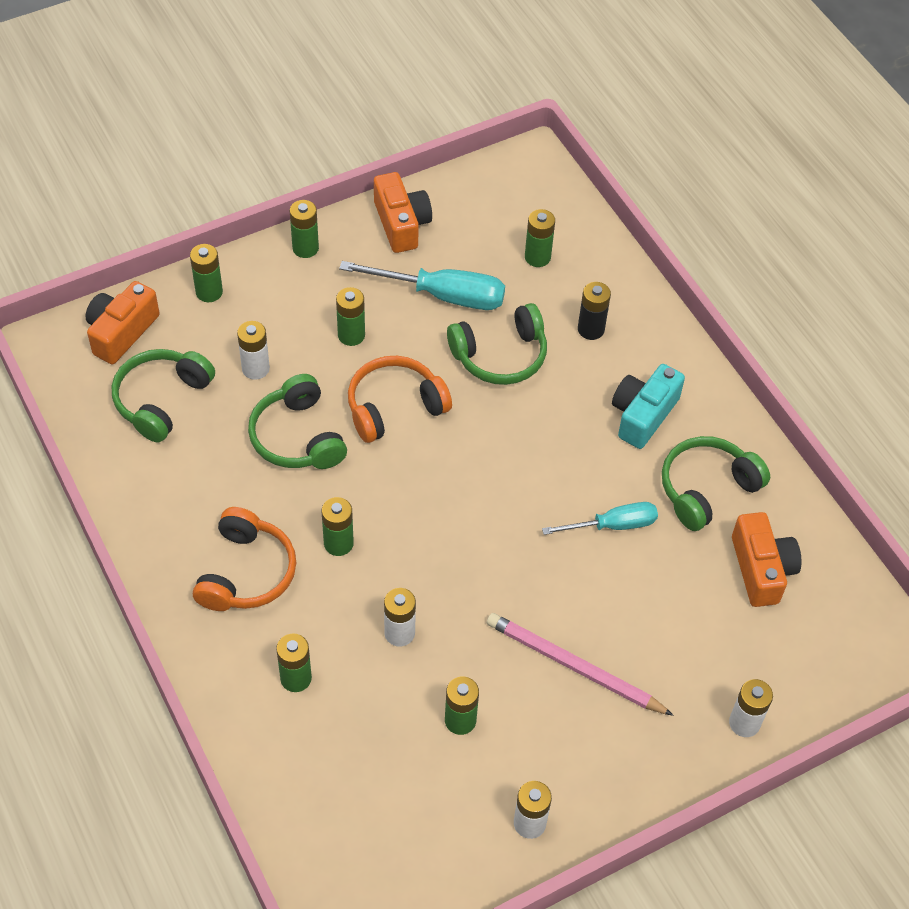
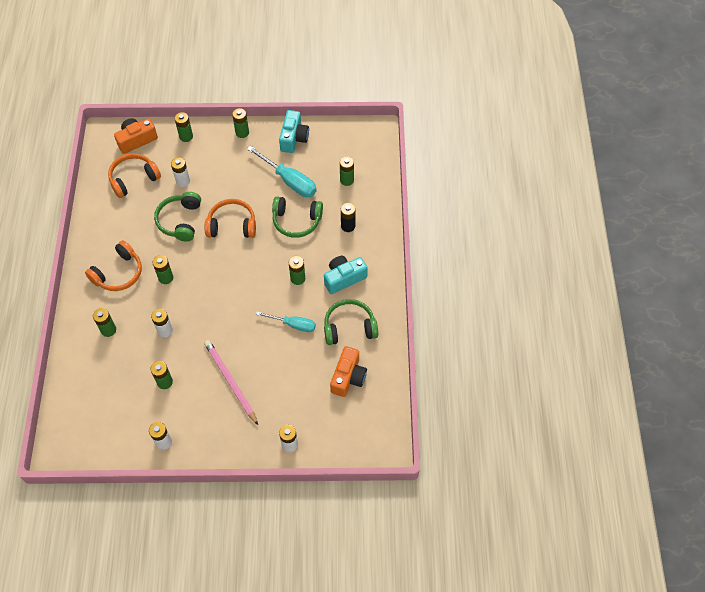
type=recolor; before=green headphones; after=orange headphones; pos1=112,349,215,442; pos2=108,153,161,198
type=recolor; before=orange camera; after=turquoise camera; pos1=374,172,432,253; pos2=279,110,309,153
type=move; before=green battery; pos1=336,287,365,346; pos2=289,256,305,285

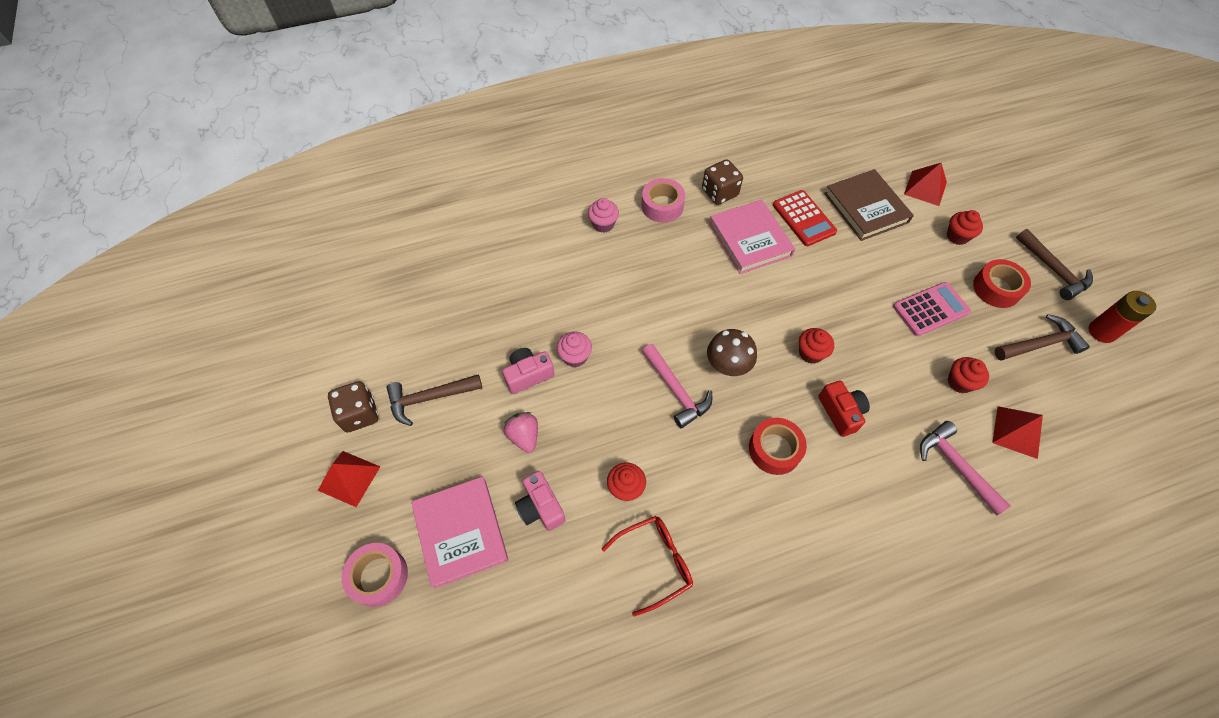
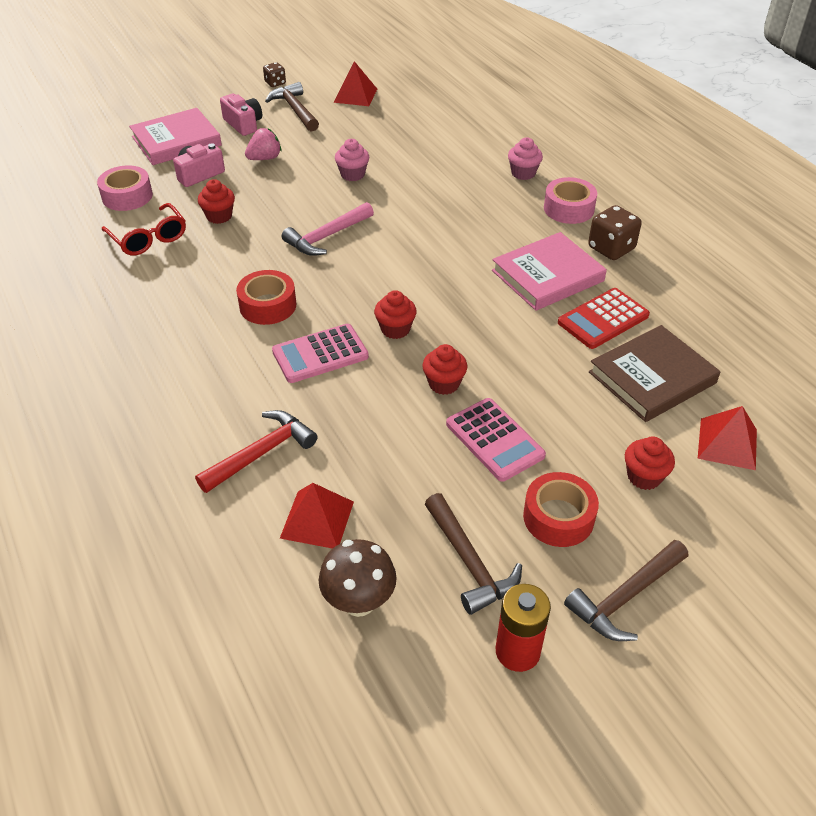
type=move; before=pink tape; pos1=342,543,408,607; pos2=97,165,153,211
type=recolor; before=pink hammer; after=red hammer; pos1=920,421,1010,516; pos2=195,410,317,493
type=move; before=pink camera; pos1=502,348,555,394; pos2=220,94,262,136
type=resize; before=brown dice; pos1=328,381,378,432; pos2=263,62,286,87; scale=0.59
type=replace; before=red camera; after=pink calculator; pos1=818,380,870,437; pos2=272,324,369,383
type=move; before=brown mushroom; pos1=707,329,757,376; pos2=319,539,397,617
type=move; before=red pyramid; pos1=318,451,380,507; pos2=334,61,377,106
type=move; before=red cupcake; pos1=948,357,989,393; pos2=422,344,468,395

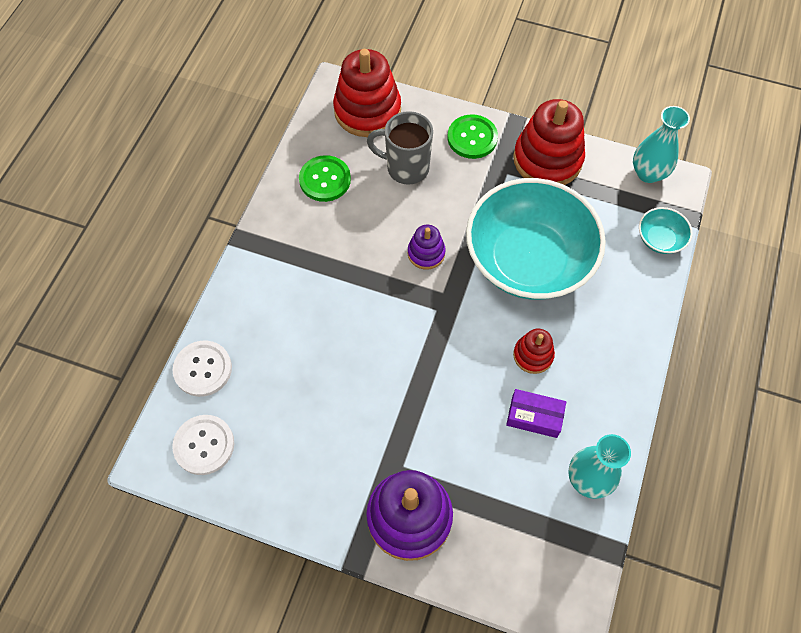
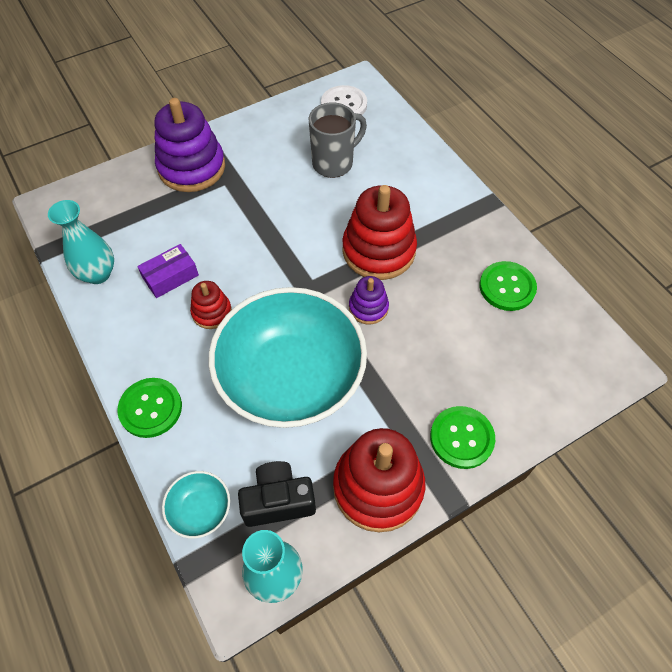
type=insert; after=green button; pos2=117,378,182,438
type=insert; after=black camera; pos2=238,461,316,527
type=move; before=grey mug; pos1=367,111,433,185; pos2=309,102,367,178
type=move; before=red stacking toy; pos1=333,49,401,137; pos2=342,185,417,280
type=delete; before=white button; pos1=173,341,232,397

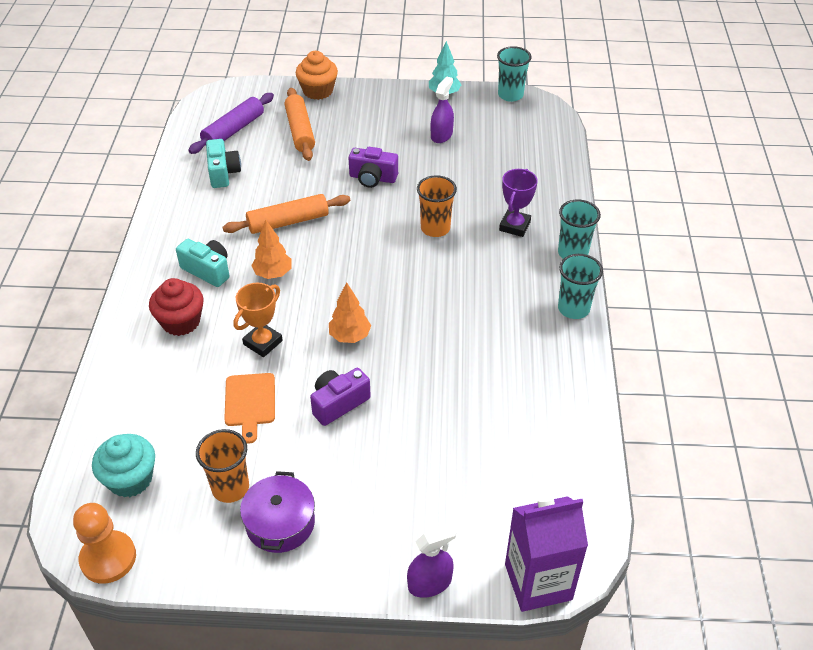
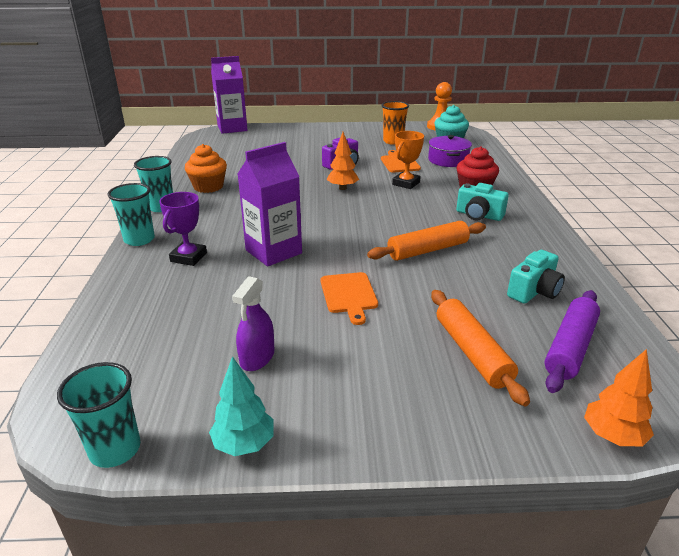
type=move; before=orange cupcake; pos1=296,51,338,100; pos2=185,144,227,193
type=replace; before=orange cup; after=purple carton; pos1=417,175,457,237; pos2=238,142,302,266
type=replace; before=purple camera; after=orange cutting board; pos1=348,147,398,188; pos2=320,272,378,325
type=move; before=purple pot; pos1=240,471,315,553; pos2=428,135,472,167
type=rotate; before=turquoise camera; pos1=206,139,241,188; pos2=507,250,565,304; turn=-120
type=move; before=orange tree; pos1=251,219,292,279; pos2=584,349,654,446
type=delete; before=purple spray bottle; pos1=407,525,456,598

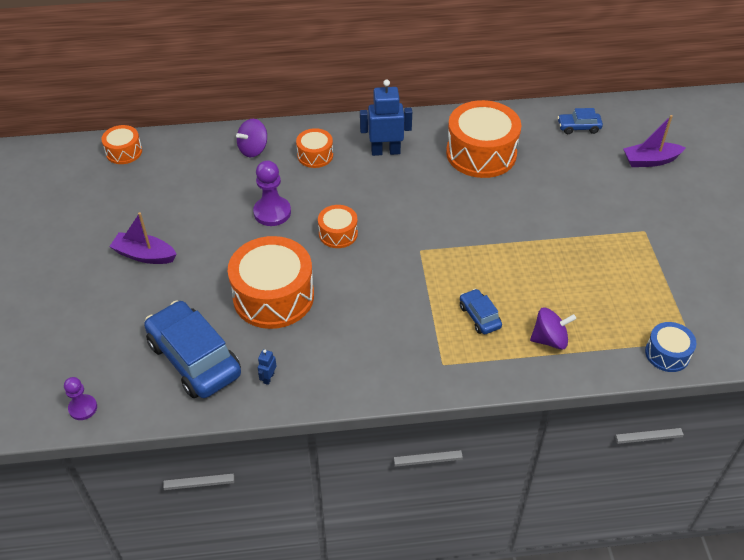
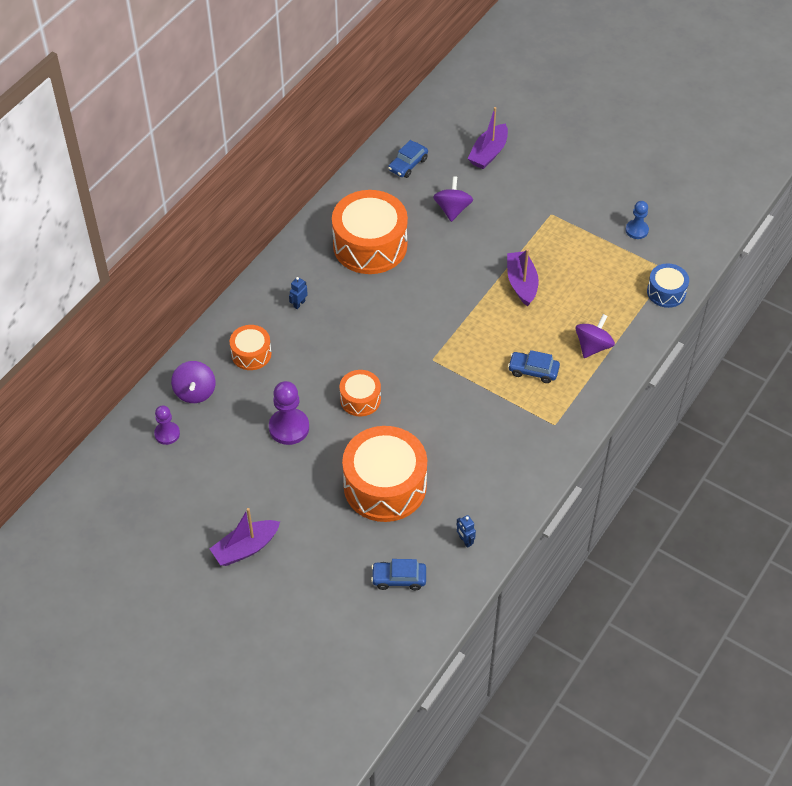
type=move; before=purple pawn; pos1=64,377,97,420; pos2=154,405,180,445
type=resize; before=blue robot; pos1=360,80,412,156; pos2=289,277,308,309; scale=0.44
type=resize; before=blue car; pos1=144,300,241,398; pos2=371,559,426,590; scale=0.48
type=insert; after=purple spinning top; pos2=433,176,473,222
type=insert; after=purple boat; pos2=507,249,539,306
type=insert; after=blue pawn; pos2=626,201,649,239
type=delete; before=orange drum; pos1=101,125,142,164

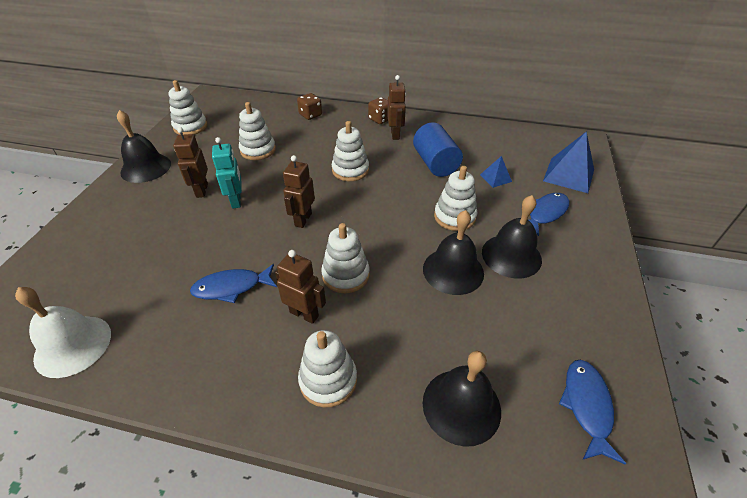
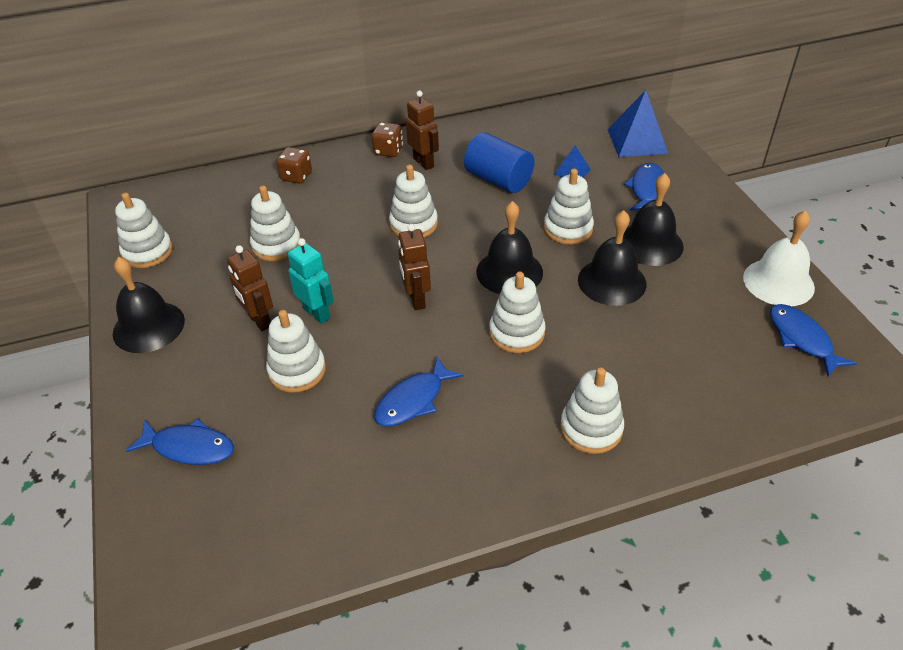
type=insert; after=blue fish; pos2=126,418,234,465
type=insert; after=white stacking toy; pos2=266,310,326,393
type=move; before=black bell; pos1=423,351,501,447; pos2=476,201,543,294
type=move; before=white bell; pos1=15,287,111,378; pos2=743,210,815,306
type=delete; before=brown robot; pos1=275,250,326,324

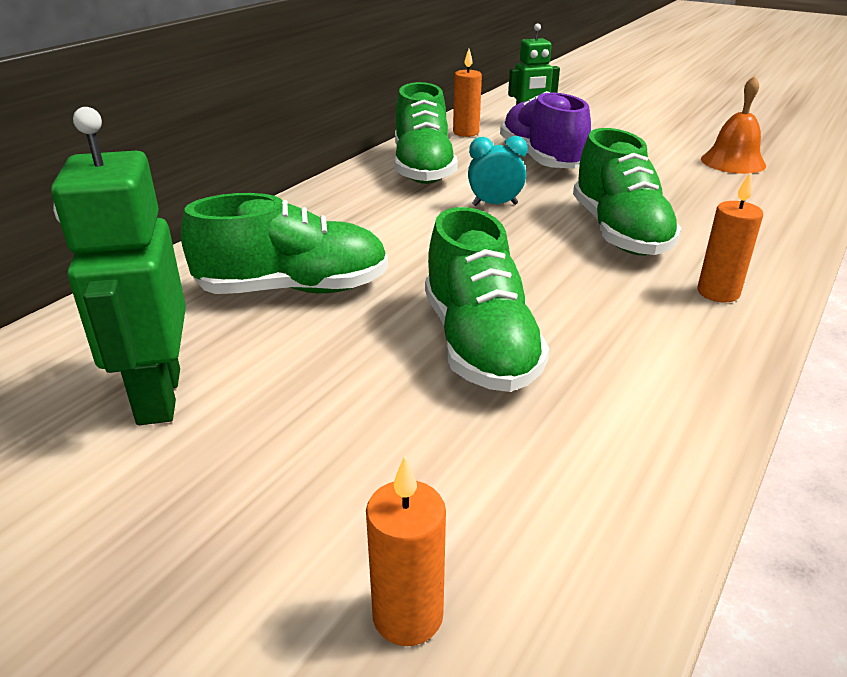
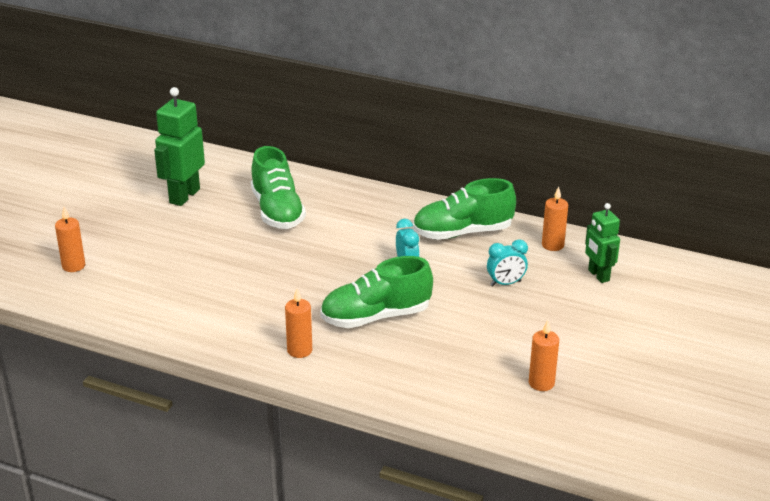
type=rotate; before=green robot; pos1=51,107,186,425; pos2=154,87,205,206; turn=-45
type=replace; before=purple shoe; after=turquoise clock; pos1=500,91,591,168; pos2=487,240,528,286
type=replace; before=orange bell; after=orange candle; pos1=701,76,766,174; pos2=529,320,559,391
type=delete; before=green shoe; pos1=425,207,549,392

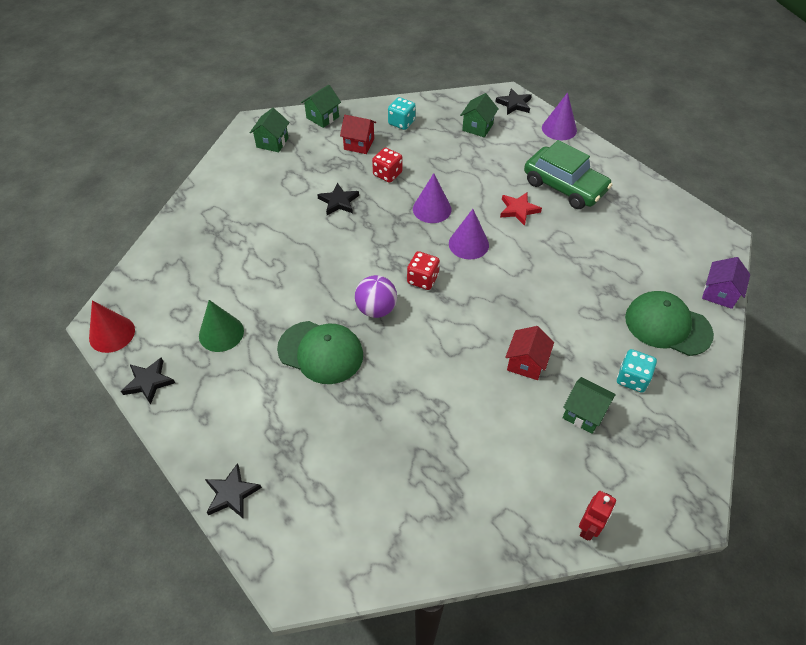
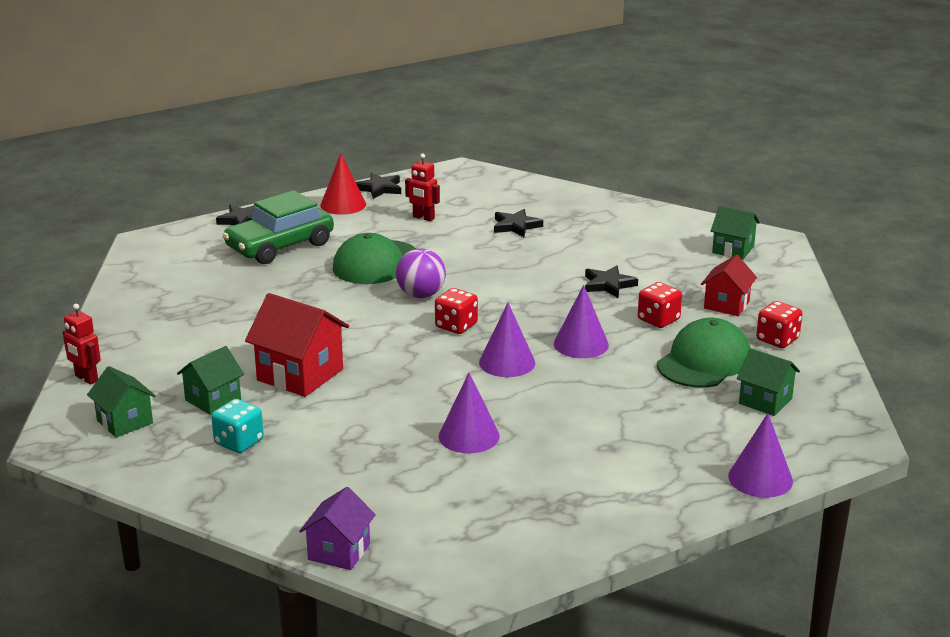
type=move; before=green house; pos1=301,85,341,128; pos2=87,366,156,437
type=move; before=green car; pos1=524,140,612,209; pos2=222,190,334,264
type=resize; before=red house; pos1=505,326,554,380; pos2=245,293,349,397; scale=1.6
type=rotate; before=purple house; pos1=702,257,750,309; pos2=299,487,376,570; turn=75
type=move; before=red cone; pos1=89,301,135,353; pos2=320,153,366,215
type=replace; before=green cone; after=red robot; pos1=199,300,244,352; pos2=405,154,440,221
type=insert; after=purple cone; pos2=439,373,500,453
type=move; before=black star; pos1=495,88,532,115; pos2=494,209,543,237
type=move; before=green cap; pos1=625,291,714,356; pos2=657,318,751,388
type=recolor; before=turquoise dice; after=red dice; pos1=388,97,416,130; pos2=756,301,802,348
type=delete; before=red star; pos1=500,193,542,226

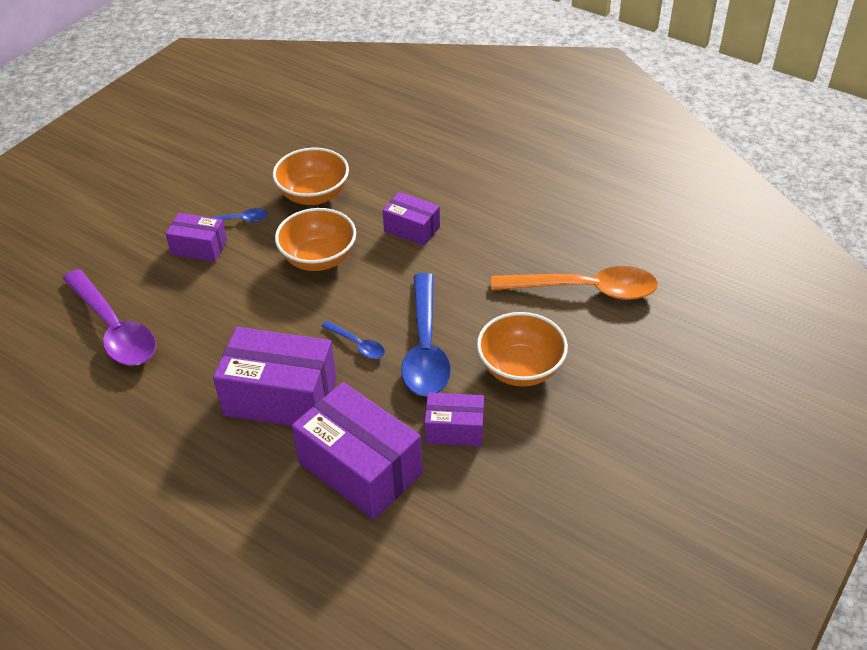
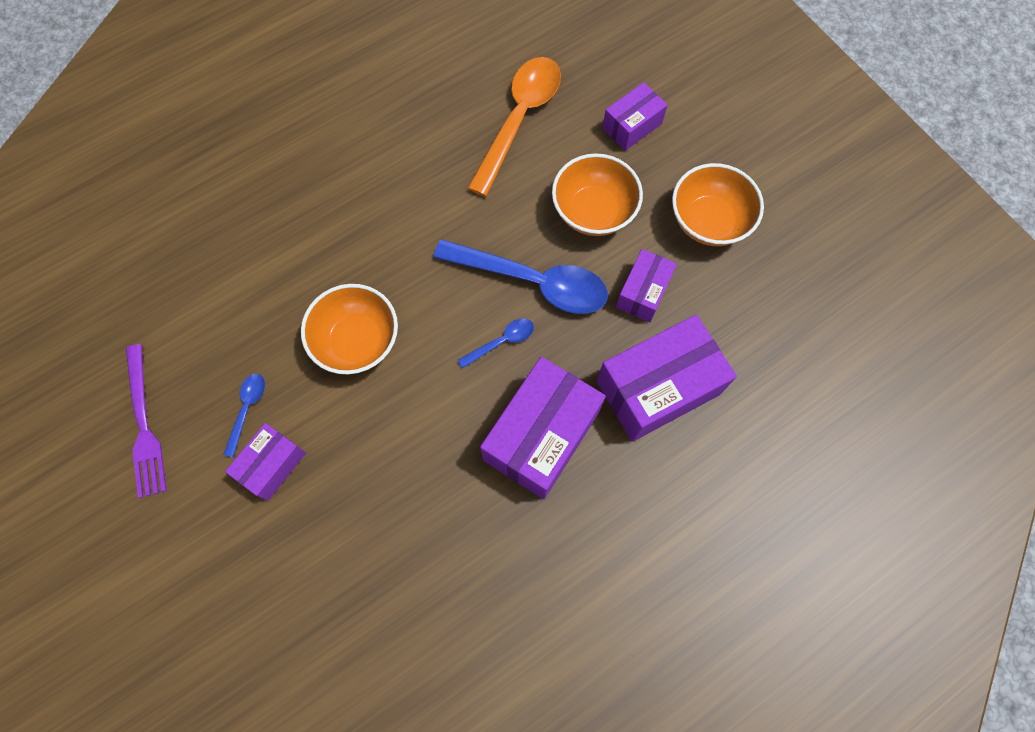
type=insert; after=purple fork; pos2=126,344,167,498
type=move; before=purple box; pos1=383,192,440,246; pos2=602,82,668,151
type=move; before=orange bowl; pos1=273,148,349,205; pos2=672,163,764,246
type=delete; before=purple spoon; pos1=62,269,156,366

